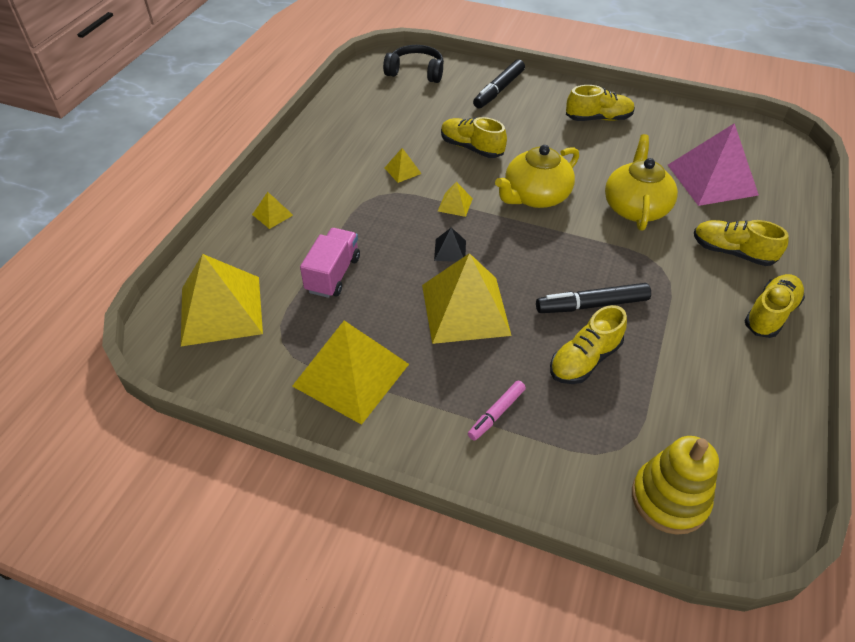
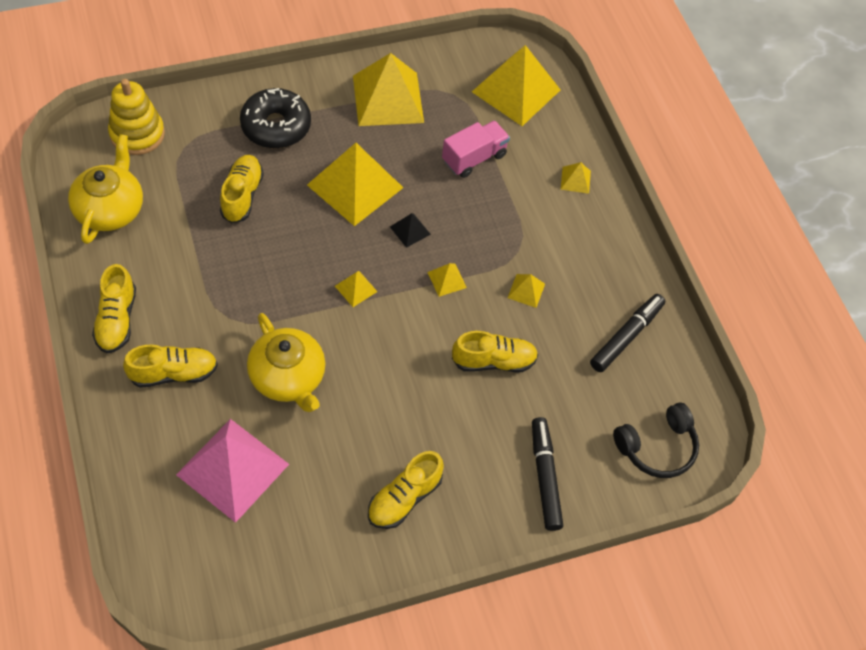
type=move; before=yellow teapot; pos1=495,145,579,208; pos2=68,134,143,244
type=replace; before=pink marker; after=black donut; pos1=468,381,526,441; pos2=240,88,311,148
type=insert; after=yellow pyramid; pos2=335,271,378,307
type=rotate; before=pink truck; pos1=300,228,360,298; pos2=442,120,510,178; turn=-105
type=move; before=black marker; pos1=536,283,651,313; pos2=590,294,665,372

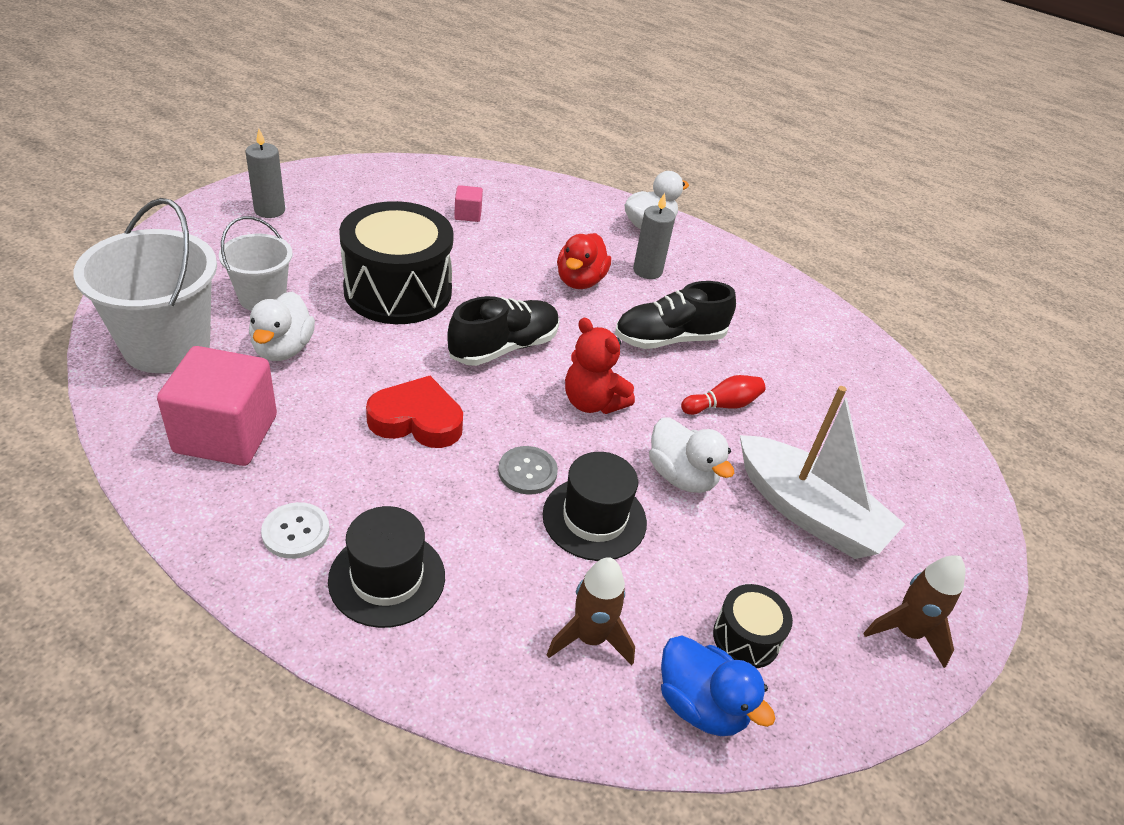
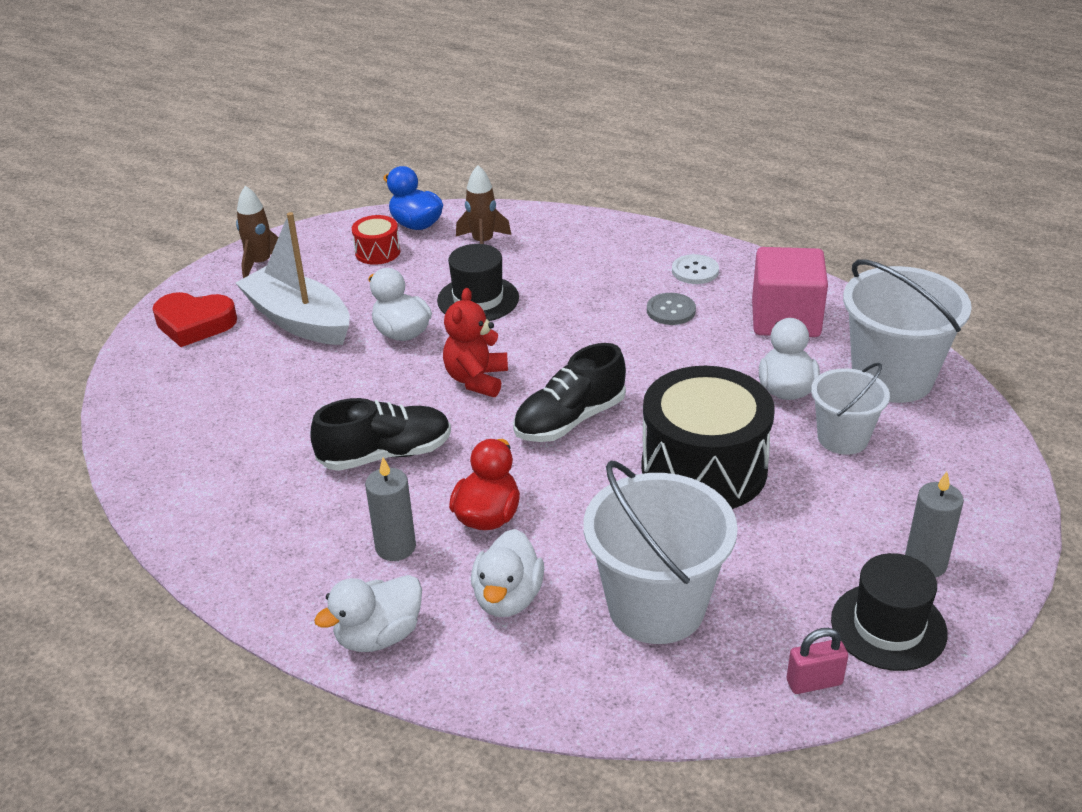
type=move; before=red heart; pos1=366,376,463,448; pos2=152,292,237,347
type=recolor; before=black drum; after=red drum; pos1=713,584,793,668; pos2=352,215,400,265
type=rotate; before=red teddy bear; pos1=565,318,635,414; pos2=443,288,508,397; turn=-120
type=insert; after=white duck; pos2=471,529,544,617
type=replace; before=pink cube; after=white bucket; pos1=454,185,483,222; pos2=583,461,738,644
type=move; before=grey button; pos1=498,446,558,495; pos2=647,293,696,325
type=insert; after=pink padlock; pos2=787,628,848,694
type=move; before=black hat; pos1=328,506,445,628; pos2=831,553,948,671
type=delete; before=red bowling pin; pos1=681,375,765,415

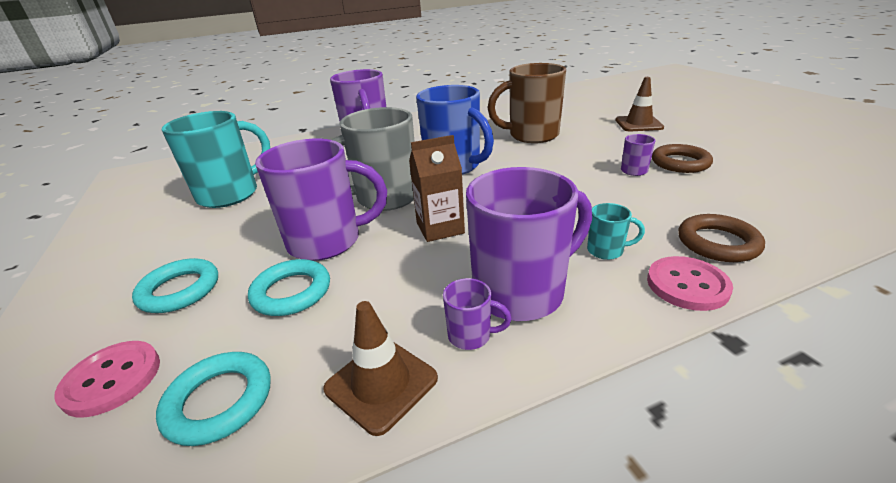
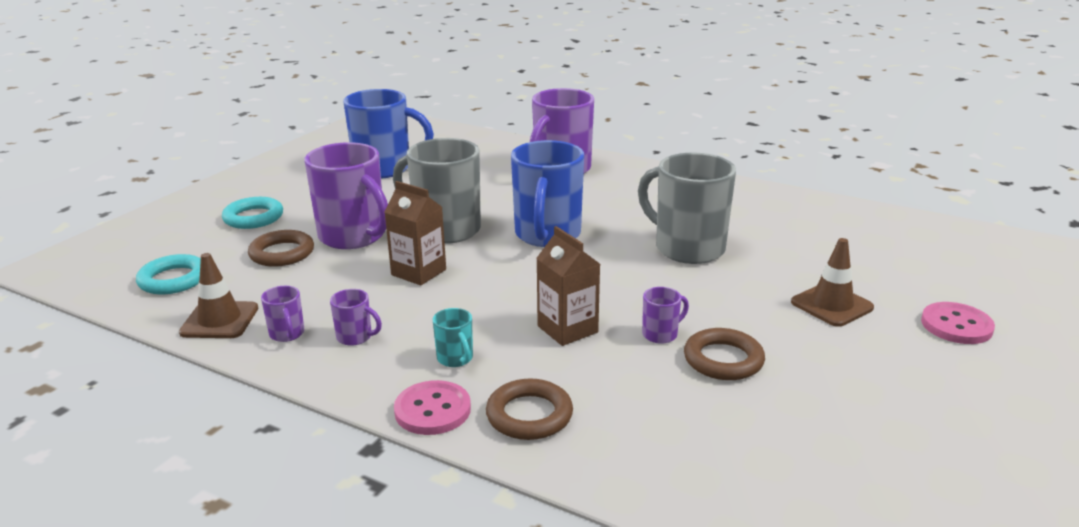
type=recolor; before=turquoise ring; after=brown ring; pos1=248,259,330,316; pos2=248,230,314,267
type=resize; before=purple mug; pos1=466,167,592,321; pos2=330,289,382,346; scale=0.43
type=recolor; before=turquoise mug; after=blue mug; pos1=162,111,270,208; pos2=343,89,434,179
type=insert; after=brown carton; pos2=536,226,600,346
type=recolor; before=brown mug; after=grey mug; pos1=487,63,566,143; pos2=638,153,736,264
type=move; before=pink button; pos1=54,341,160,417; pos2=921,302,995,344

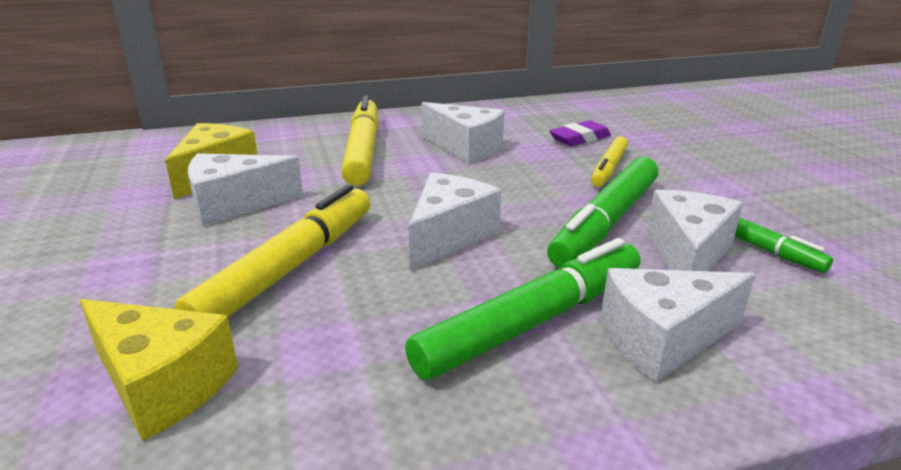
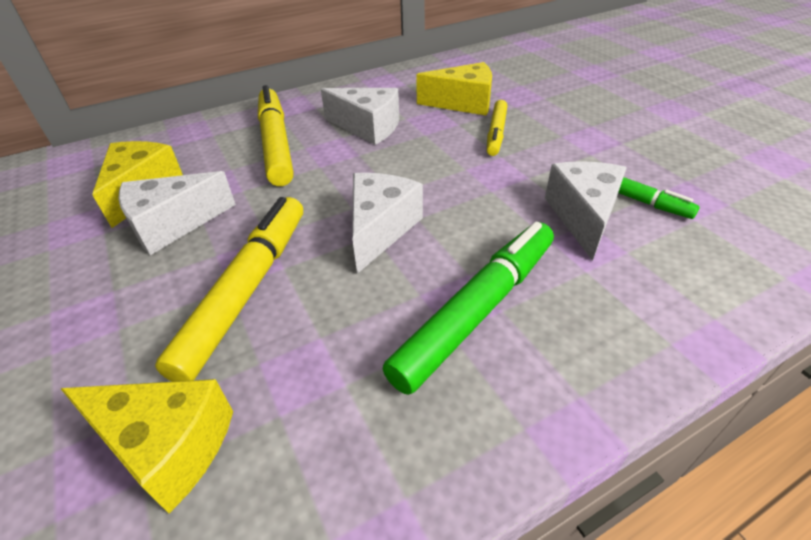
type=replace; before=purple eraser; after=yellow cheese; pos1=549,120,611,146; pos2=416,62,492,116
type=delete; before=green marker; pos1=547,157,658,268
type=delete; before=white cheese; pos1=601,268,755,382

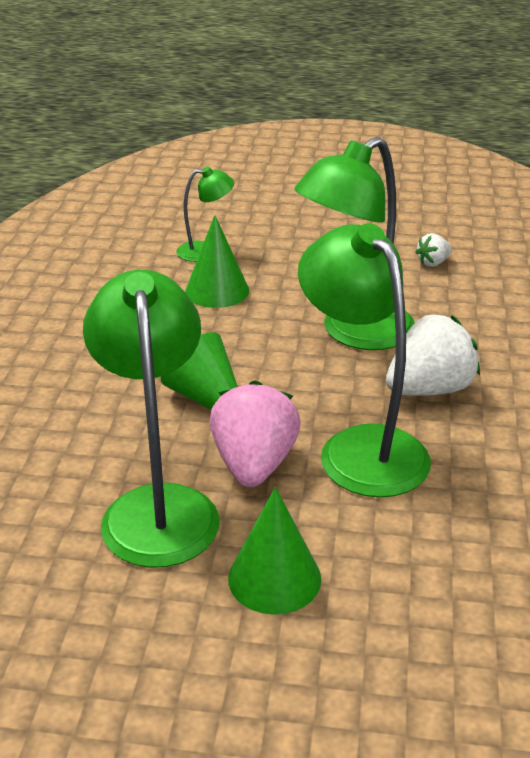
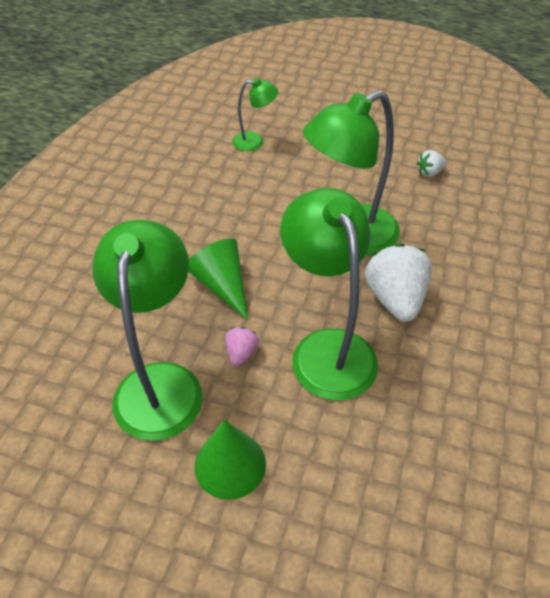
type=resize; before=pink strawberry; pos1=209,380,301,487; pos2=225,327,259,366; scale=0.49
type=rotate; before=white strawberry; pos1=386,314,480,396; pos2=365,243,432,322; turn=-75
type=delete; before=green cone; pos1=185,215,249,308

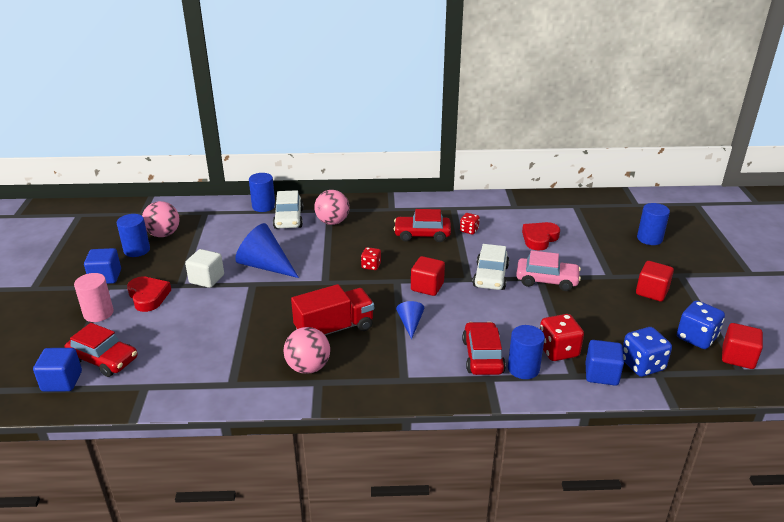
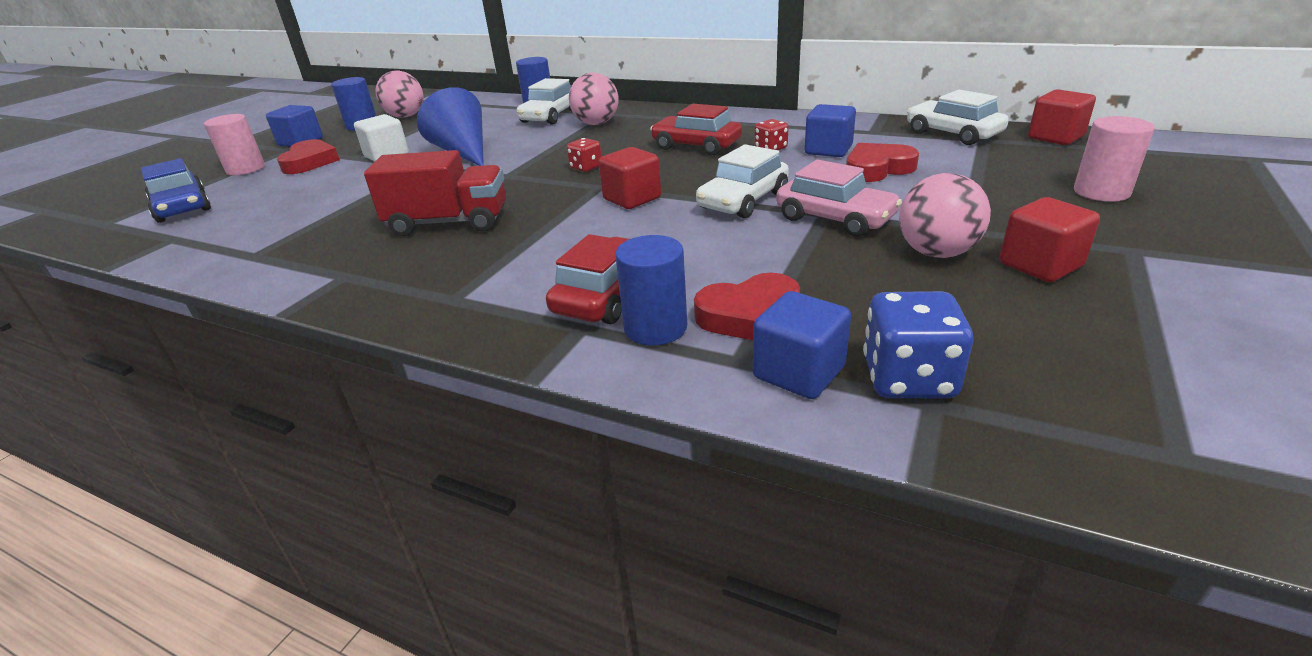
type=recolor; before=red car; after=blue car; pos1=65,323,138,377; pos2=141,158,211,223
type=replace; before=red dice; after=red heart; pos1=540,314,584,361; pos2=694,273,800,340
type=move; before=blue cube; pos1=33,348,82,392; pos2=805,104,856,157
type=move; before=pink ball; pos1=283,327,330,374; pos2=899,173,991,258
type=insert; after=white car; pos2=907,90,1009,145
type=move; before=red cube; pos1=722,323,763,369; pos2=1028,89,1096,145
type=recolor; before=blue cylinder; after=pink cylinder; pos1=637,203,670,245; pos2=1074,116,1155,202
type=delete; before=blue cone; pos1=396,301,424,339
type=delete; before=blue dice; pos1=677,300,725,349

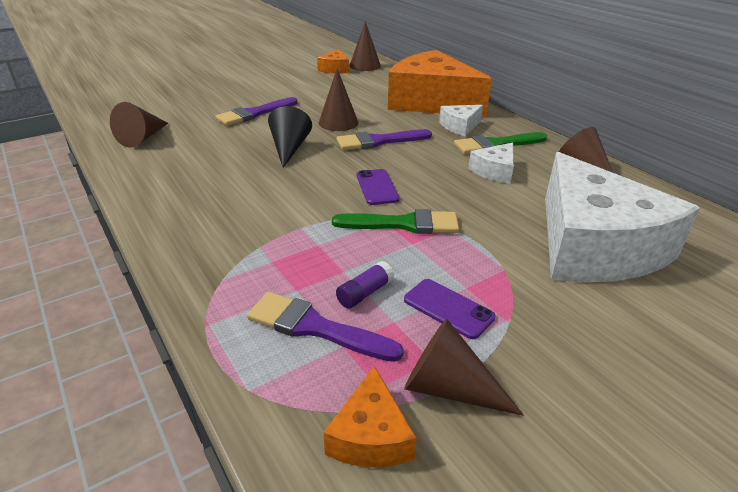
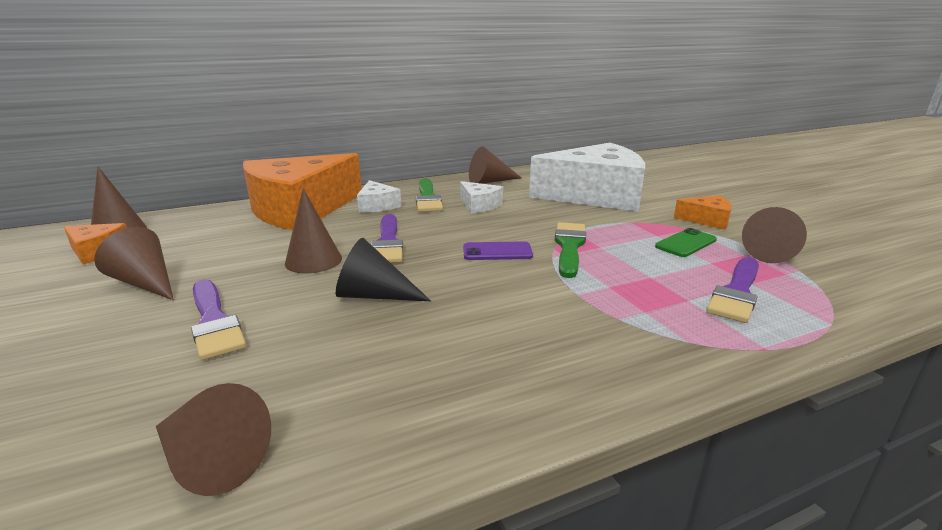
type=insert; after=brown cone; pos2=94,227,174,300
type=recolor; before=purple phone; after=green phone; pos1=404,279,495,339; pos2=655,228,717,257
type=move; before=orange cheese; pos1=323,366,417,468; pos2=674,195,732,230
type=delete; before=purple glue stick; pos1=336,261,394,308

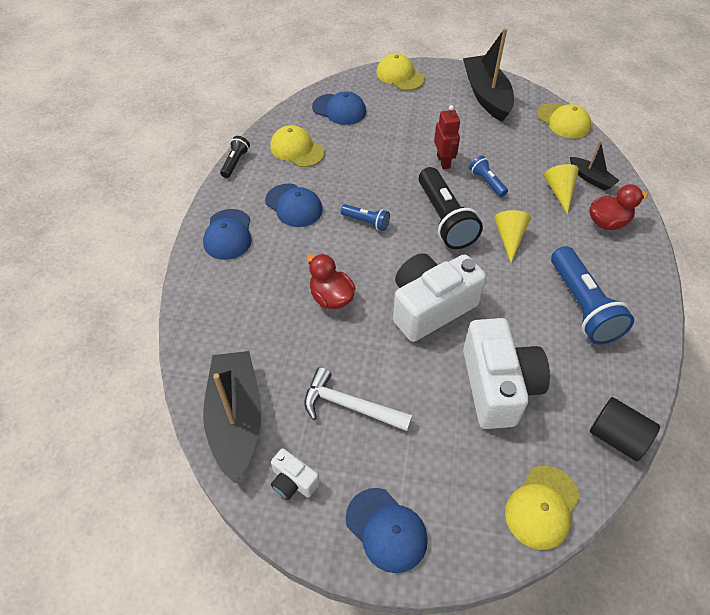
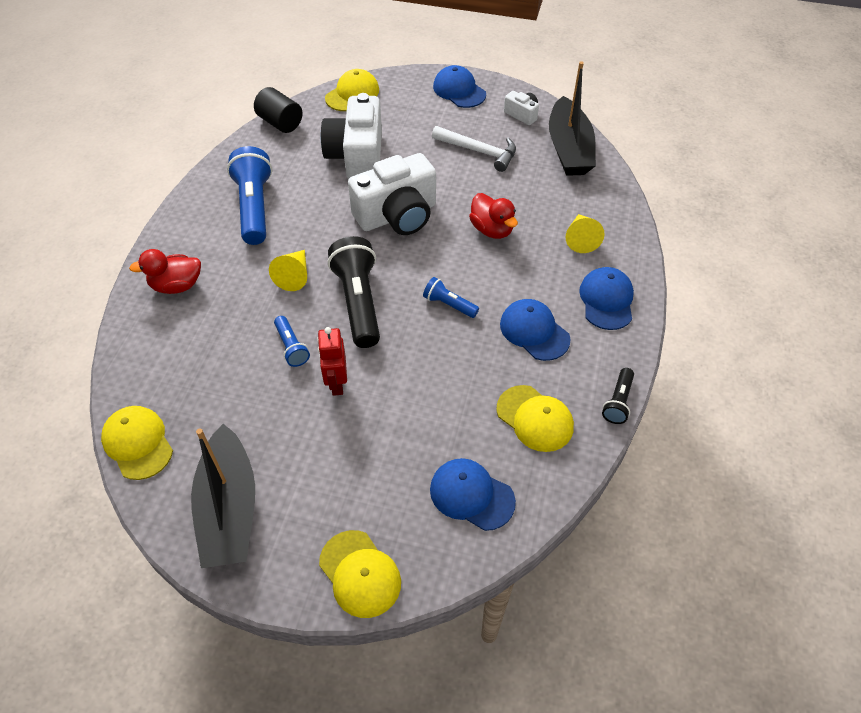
type=move; before=yellow cone; pos1=544,164,579,215; pos2=566,214,605,253
type=delete; before=black boat; pos1=570,140,620,191

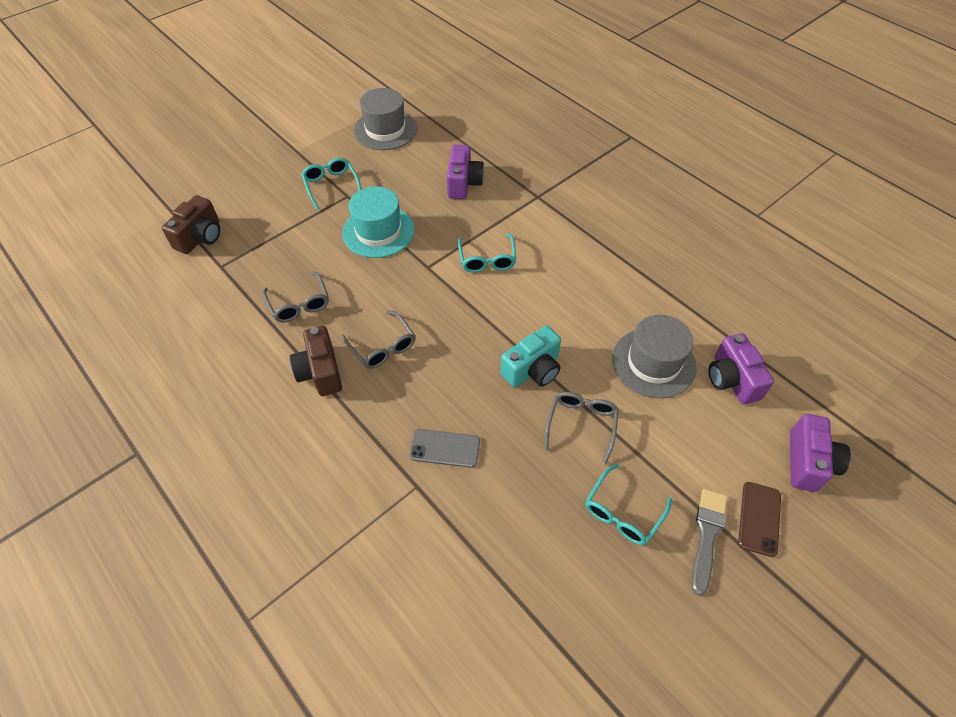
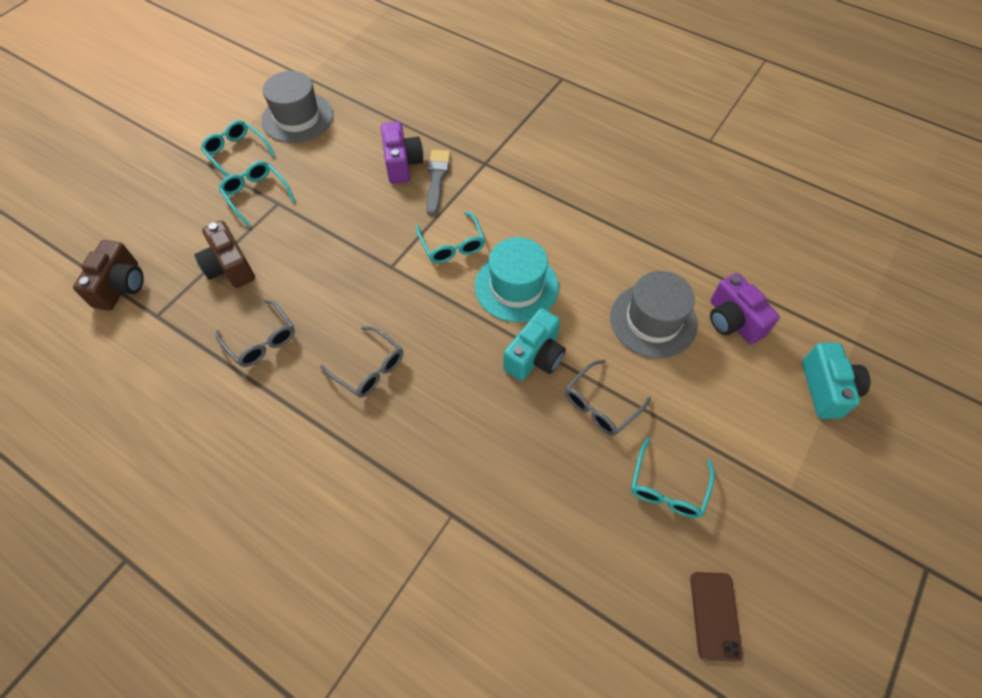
type=move; before=brown camera; pos1=290,326,342,396; pos2=194,220,255,288
type=insert; after=turquoise glasses; pos2=201,120,275,177
type=move; before=grey brush; pos1=692,489,727,596; pos2=426,150,450,216
type=move; before=turquoise hat; pos1=342,186,414,258; pos2=475,237,559,322
type=rotate; before=grey glasses; pos1=544,392,619,465; pos2=565,360,651,436; turn=-135
type=move; before=brown phone; pos1=738,482,781,557; pos2=690,572,742,662
type=recolor; before=purple camera; after=turquoise camera; pos1=790,414,851,492; pos2=802,343,871,419
type=delete; before=grey phone; pos1=409,429,480,468

